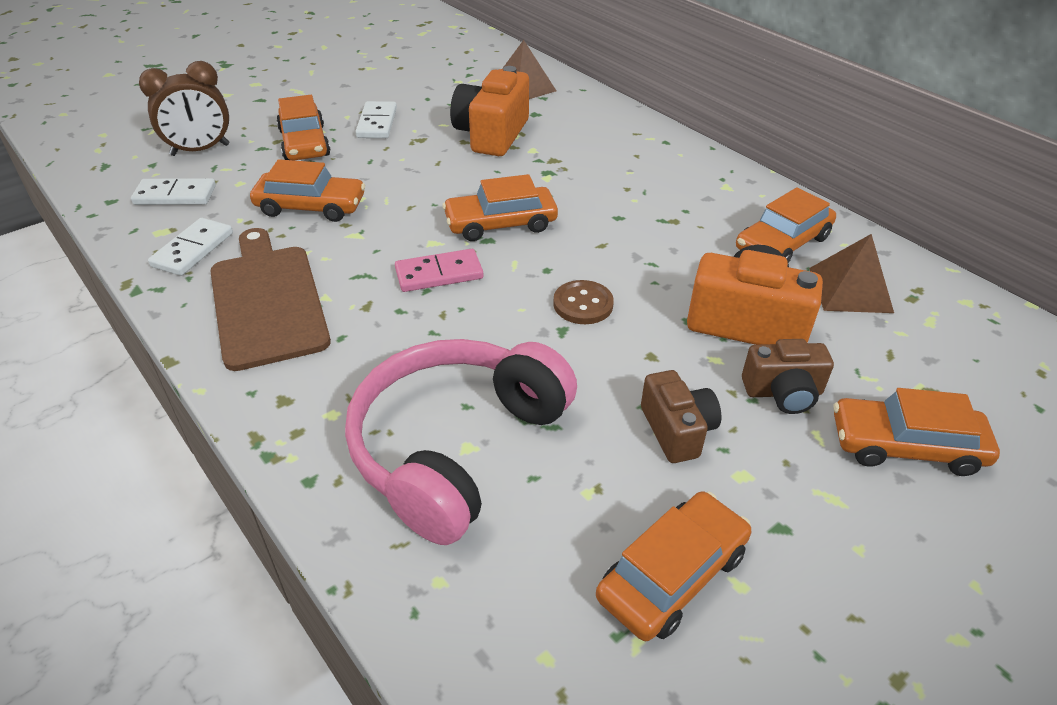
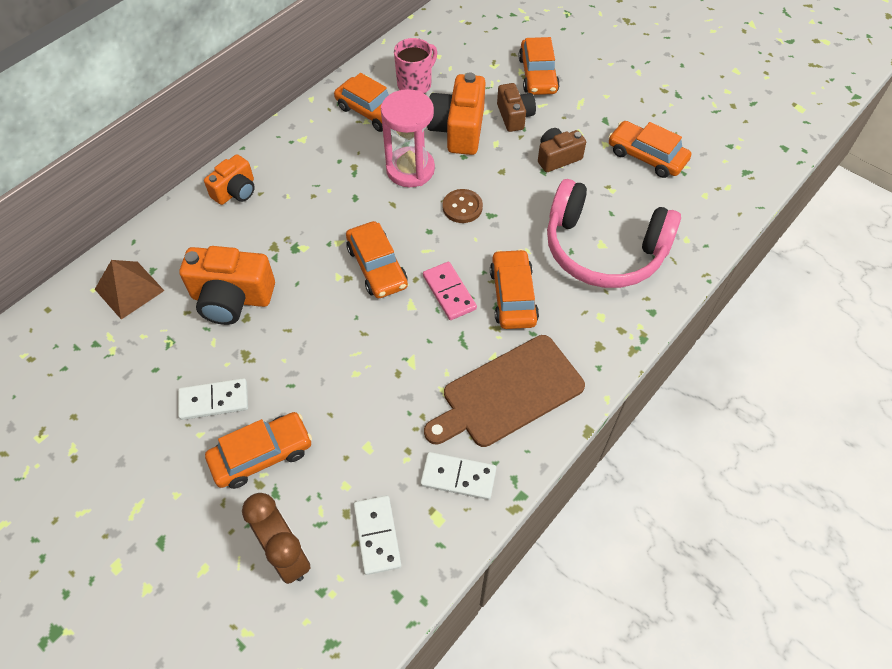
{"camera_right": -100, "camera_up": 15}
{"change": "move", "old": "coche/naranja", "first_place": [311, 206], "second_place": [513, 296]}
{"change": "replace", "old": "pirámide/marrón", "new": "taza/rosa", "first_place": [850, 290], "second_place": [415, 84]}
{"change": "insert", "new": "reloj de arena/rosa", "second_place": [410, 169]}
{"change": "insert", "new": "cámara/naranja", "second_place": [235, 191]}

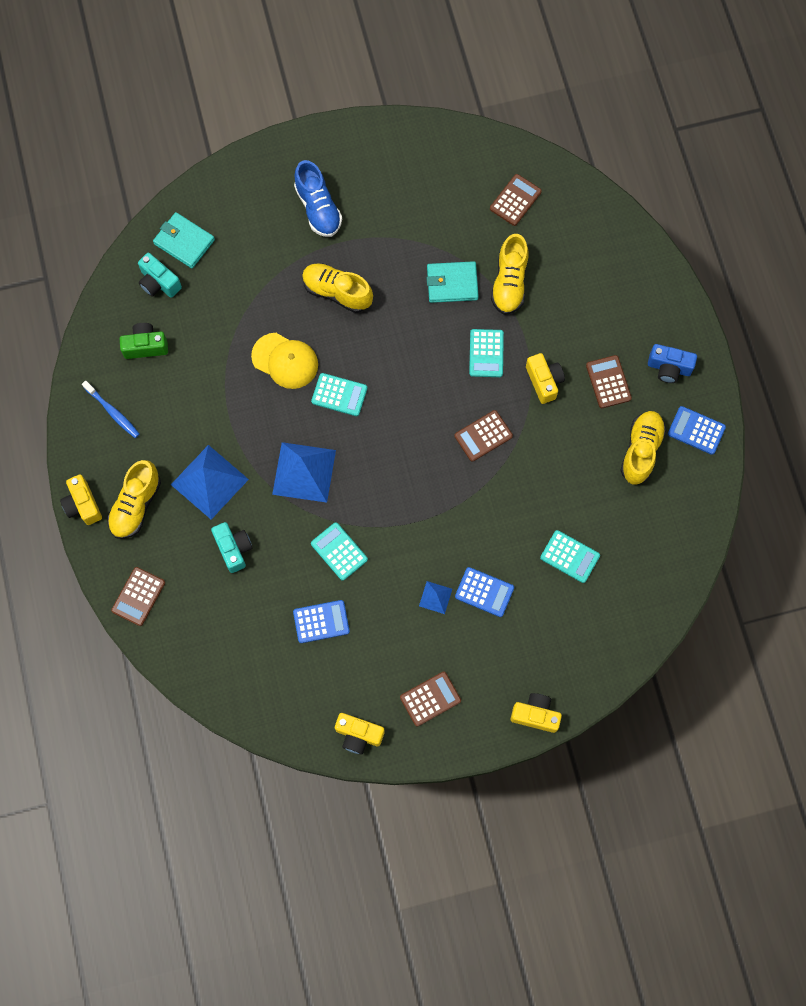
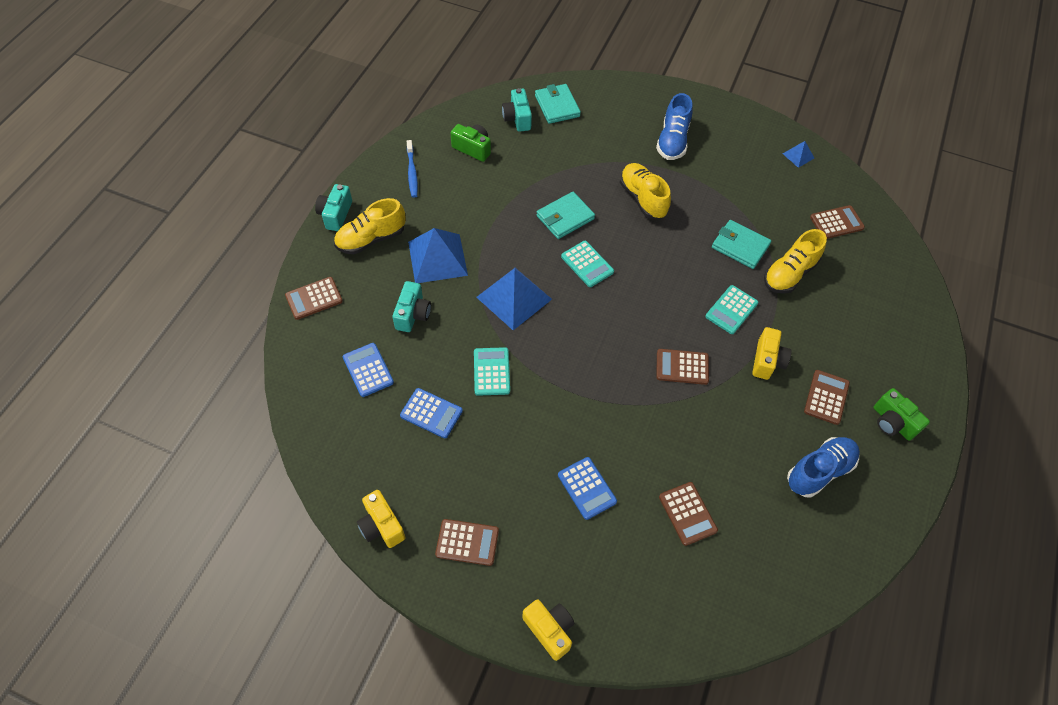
{"camera_right": 35, "camera_up": -15}
{"change": "replace", "old": "gorra/amarillo", "new": "cartera/turquesa", "first_place": [285, 361], "second_place": [565, 217]}
{"change": "recolor", "old": "cámara/azul", "new": "cámara/verde", "first_place": [669, 368], "second_place": [892, 422]}
{"change": "move", "old": "calculadora/azul", "first_place": [696, 430], "second_place": [368, 370]}
{"change": "recolor", "old": "zapato/amarillo", "new": "zapato/azul", "first_place": [641, 451], "second_place": [819, 471]}
{"change": "recolor", "old": "cámara/amarillo", "new": "cámara/turquesa", "first_place": [83, 505], "second_place": [335, 214]}
{"change": "recolor", "old": "calculadora/turquesa", "new": "calculadora/marrón", "first_place": [570, 556], "second_place": [687, 513]}
{"change": "move", "old": "pirámide/azul", "first_place": [435, 597], "second_place": [798, 155]}

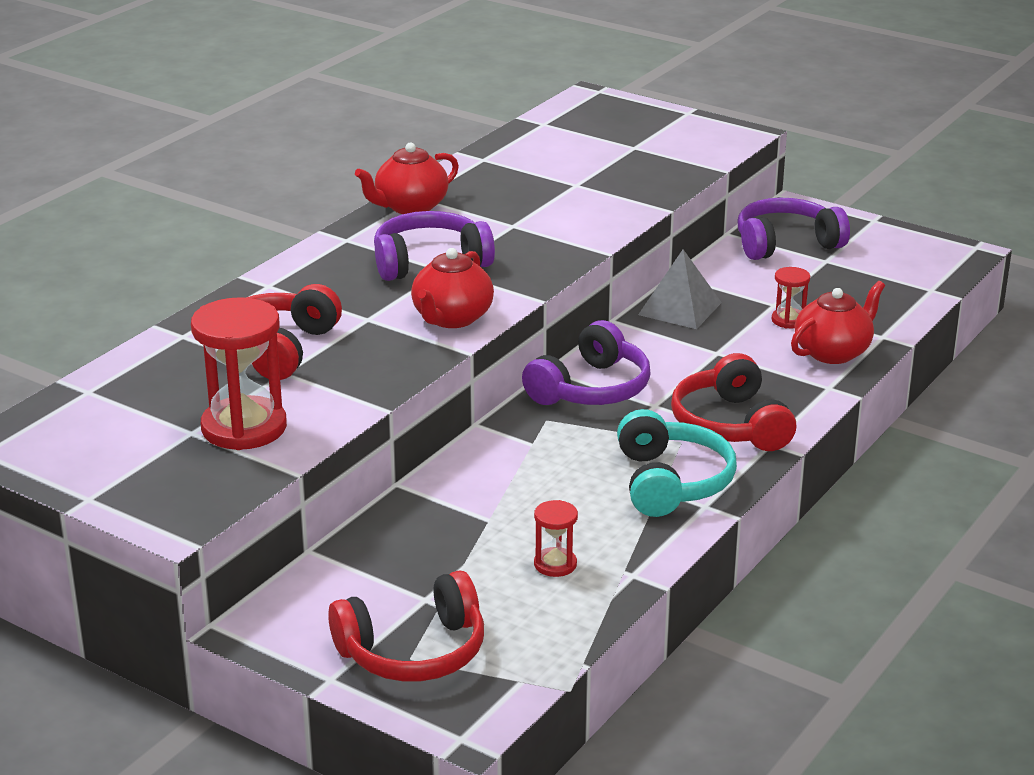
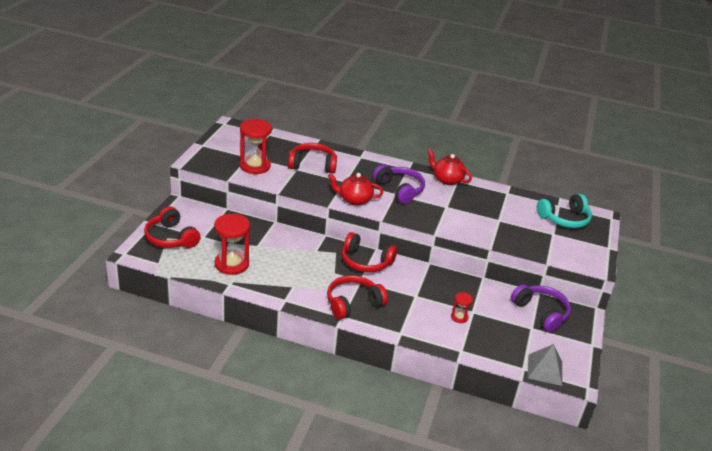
{"camera_right": 70, "camera_up": 5}
{"change": "move", "old": "pirámide/gris", "first_place": [680, 308], "second_place": [545, 370]}
{"change": "delete", "old": "tetera/rojo", "first_place": [833, 352]}
{"change": "recolor", "old": "auriculares/morado", "new": "auriculares/rojo", "first_place": [591, 389], "second_place": [365, 262]}
{"change": "move", "old": "auriculares/turquesa", "first_place": [671, 482], "second_place": [564, 219]}
{"change": "resize", "old": "reloj de arena/rojo", "first_place": [555, 564], "second_place": [231, 264], "factor": 2.04}

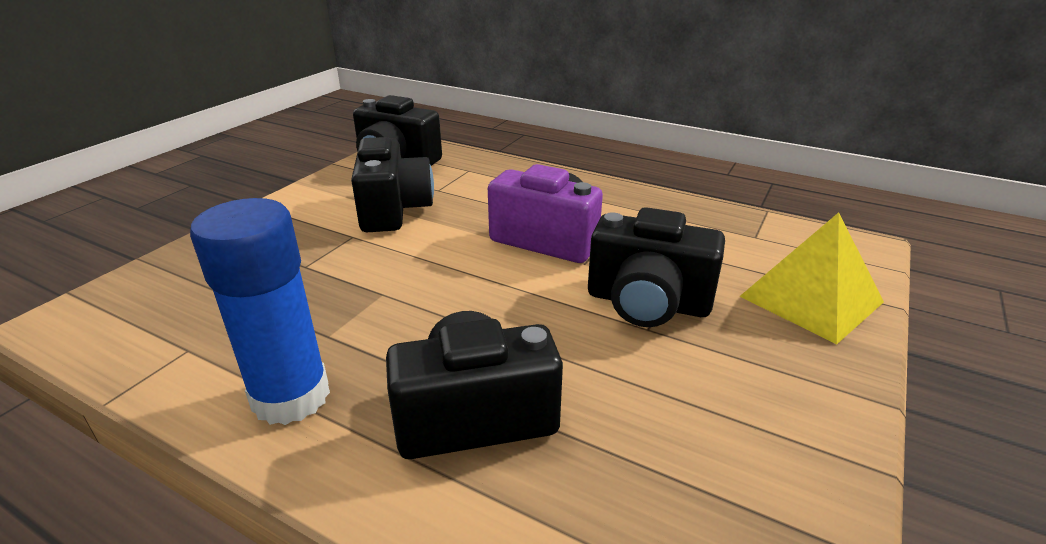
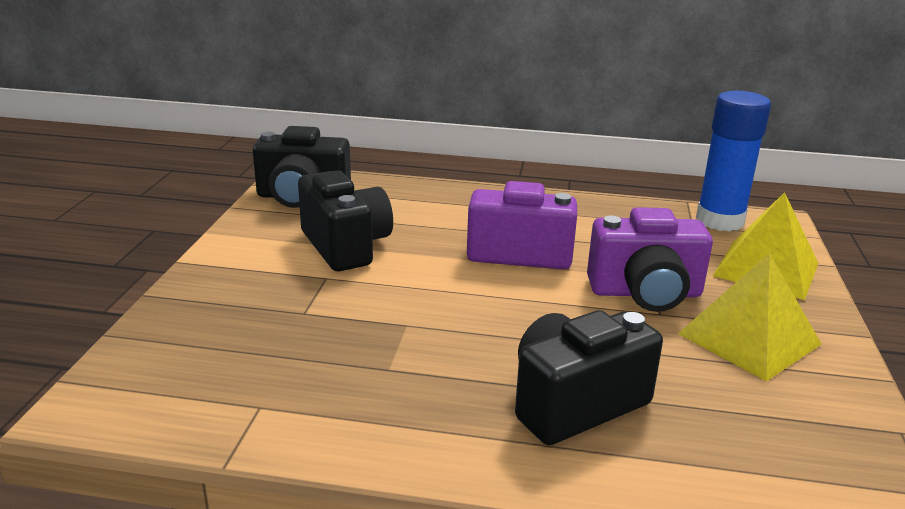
{"camera_right": -20, "camera_up": -5}
{"change": "move", "old": "barra de pegamento/azul", "first_place": [291, 397], "second_place": [720, 221]}
{"change": "recolor", "old": "cámara/negro", "new": "cámara/morado", "first_place": [647, 303], "second_place": [645, 293]}
{"change": "insert", "new": "pirámide/amarillo", "second_place": [749, 338]}

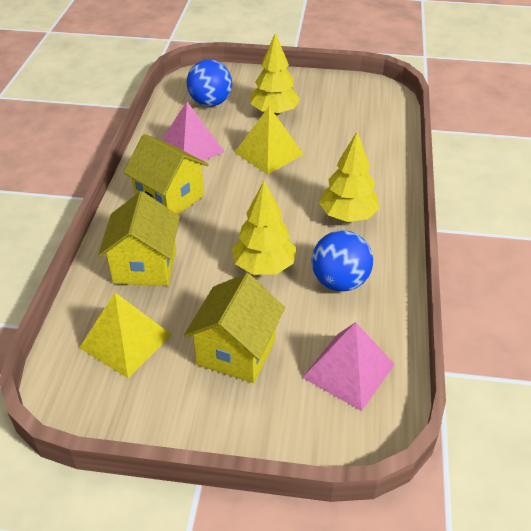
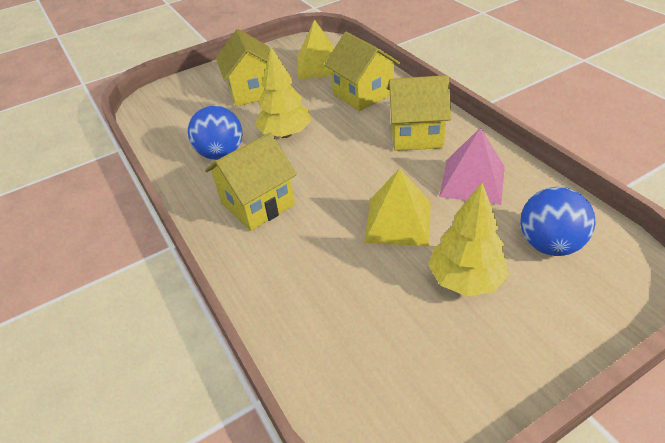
{"camera_right": 145, "camera_up": 0}
{"change": "replace", "old": "árbol/amarillo", "new": "casa/amarillo", "first_place": [347, 216], "second_place": [257, 204]}
{"change": "delete", "old": "pirámide/rosa", "first_place": [348, 371]}

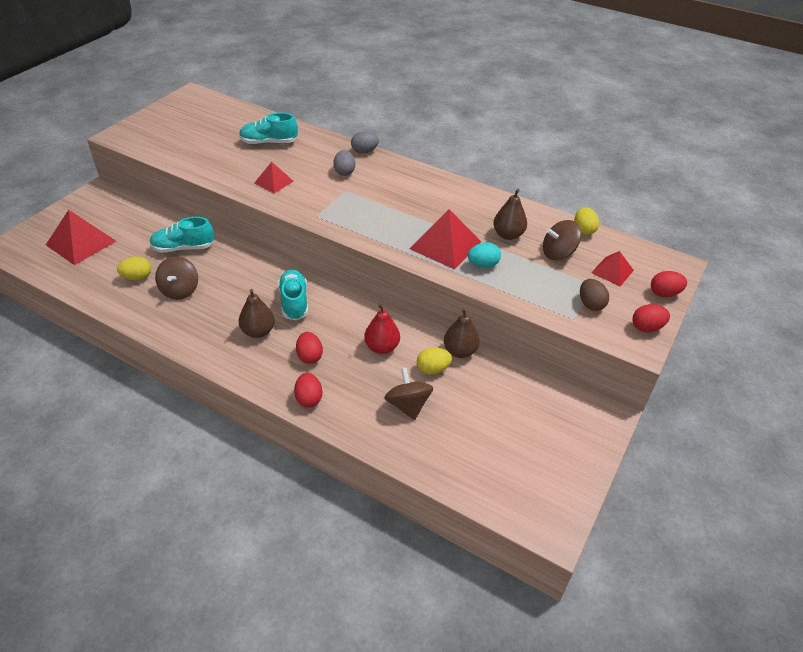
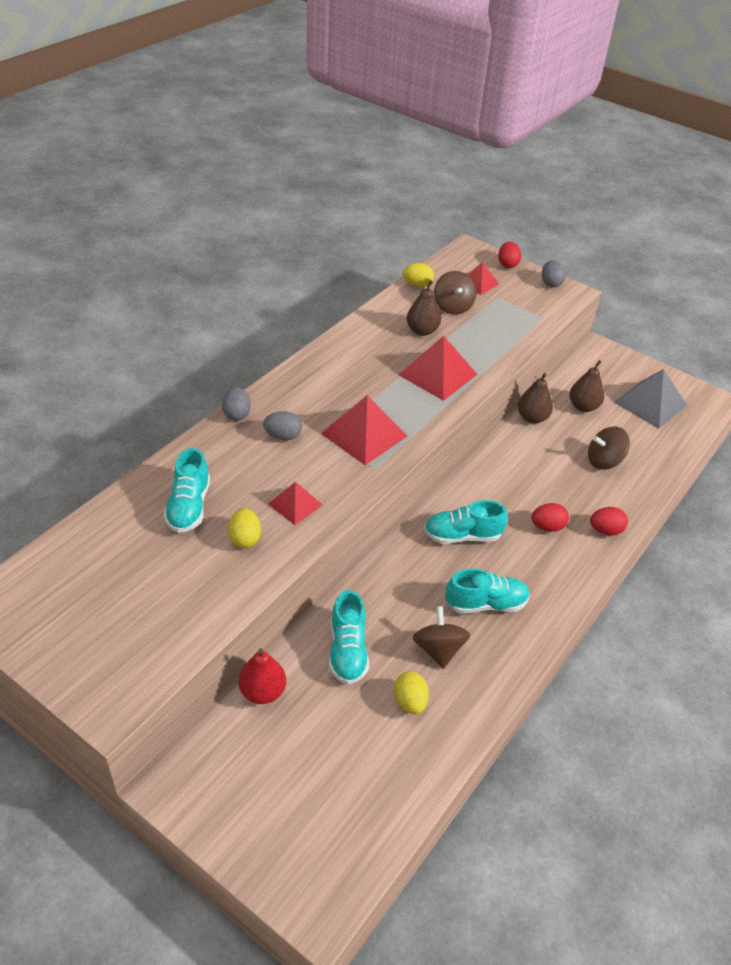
{"camera_right": -85, "camera_up": 0}
{"change": "move", "old": "pirámide/rojo", "first_place": [81, 243], "second_place": [364, 434]}
{"change": "delete", "old": "huevo/turquesa", "first_place": [483, 265]}
{"change": "rotate", "old": "peonza/marrón", "first_place": [180, 290], "second_place": [438, 649], "degrees": -105}
{"change": "delete", "old": "huevo/marrón", "first_place": [590, 304]}
{"change": "move", "old": "pera/marrón", "first_place": [258, 331], "second_place": [583, 406]}
{"change": "move", "old": "pera/rojo", "first_place": [382, 347], "second_place": [262, 692]}
{"change": "recolor", "old": "huevo/rojo", "new": "huevo/gris", "first_place": [646, 327], "second_place": [550, 283]}
{"change": "move", "old": "huevo/amarillo", "first_place": [432, 369], "second_place": [245, 539]}
{"change": "insert", "new": "pirámide/gris", "second_place": [650, 404]}
{"change": "insert", "new": "zapato/turquesa", "second_place": [486, 604]}

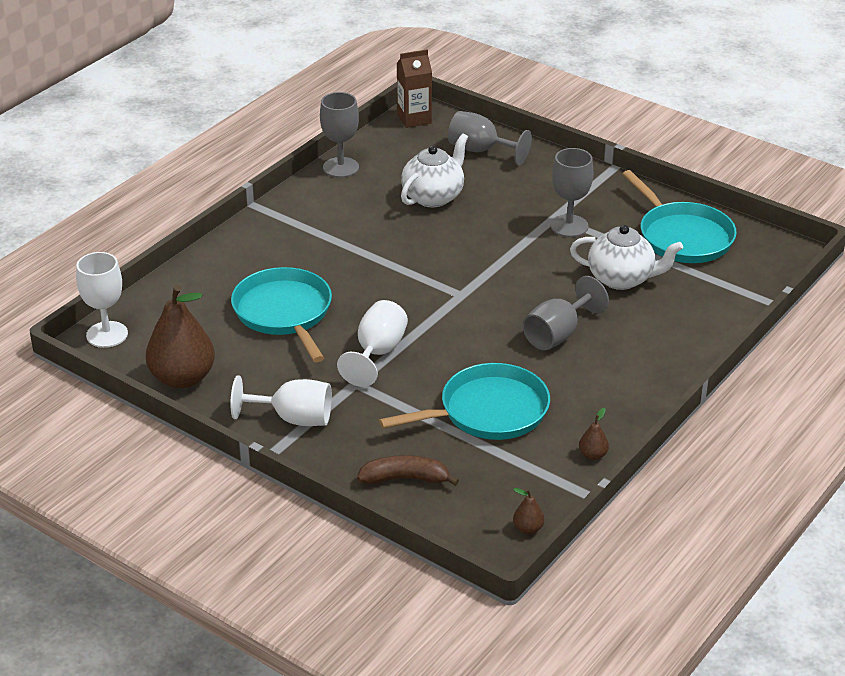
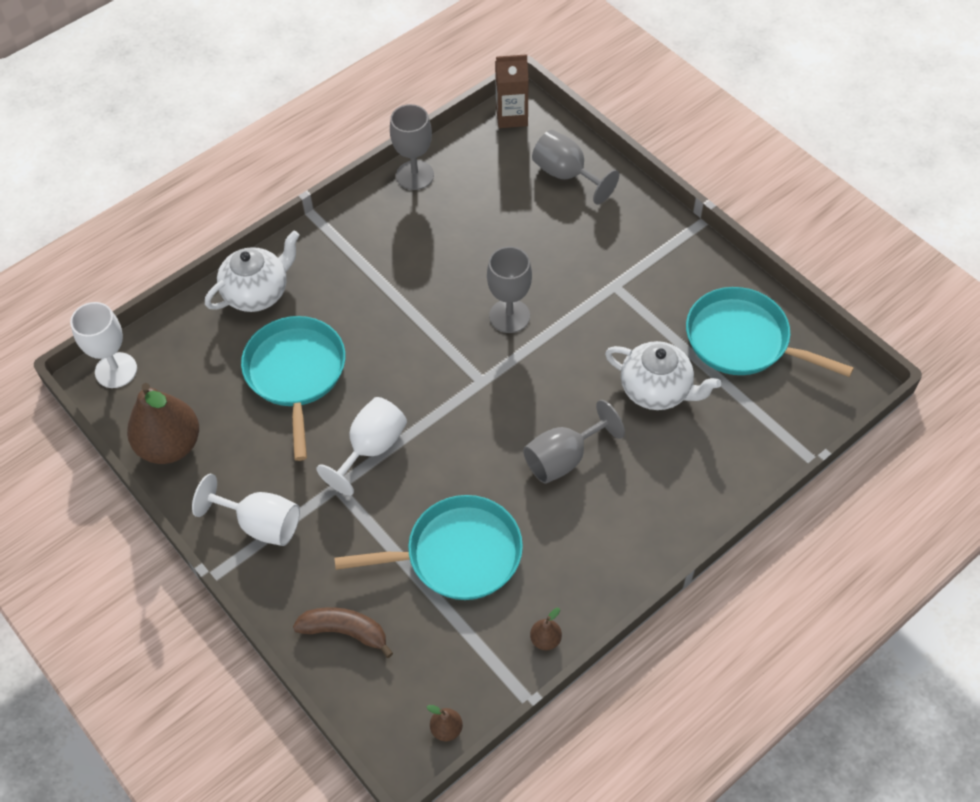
{"camera_right": 15, "camera_up": 20}
{"change": "move", "old": "tetera/blanco", "first_place": [433, 196], "second_place": [257, 293]}
{"change": "move", "old": "copa/gris", "first_place": [569, 226], "second_place": [509, 316]}
{"change": "rotate", "old": "sartén/turquesa", "first_place": [683, 237], "second_place": [742, 340], "degrees": 135}

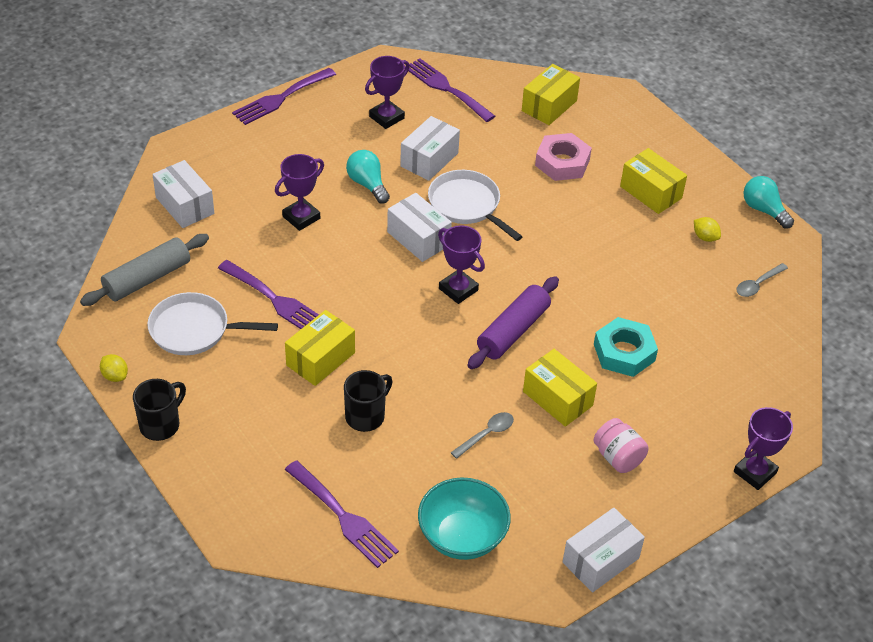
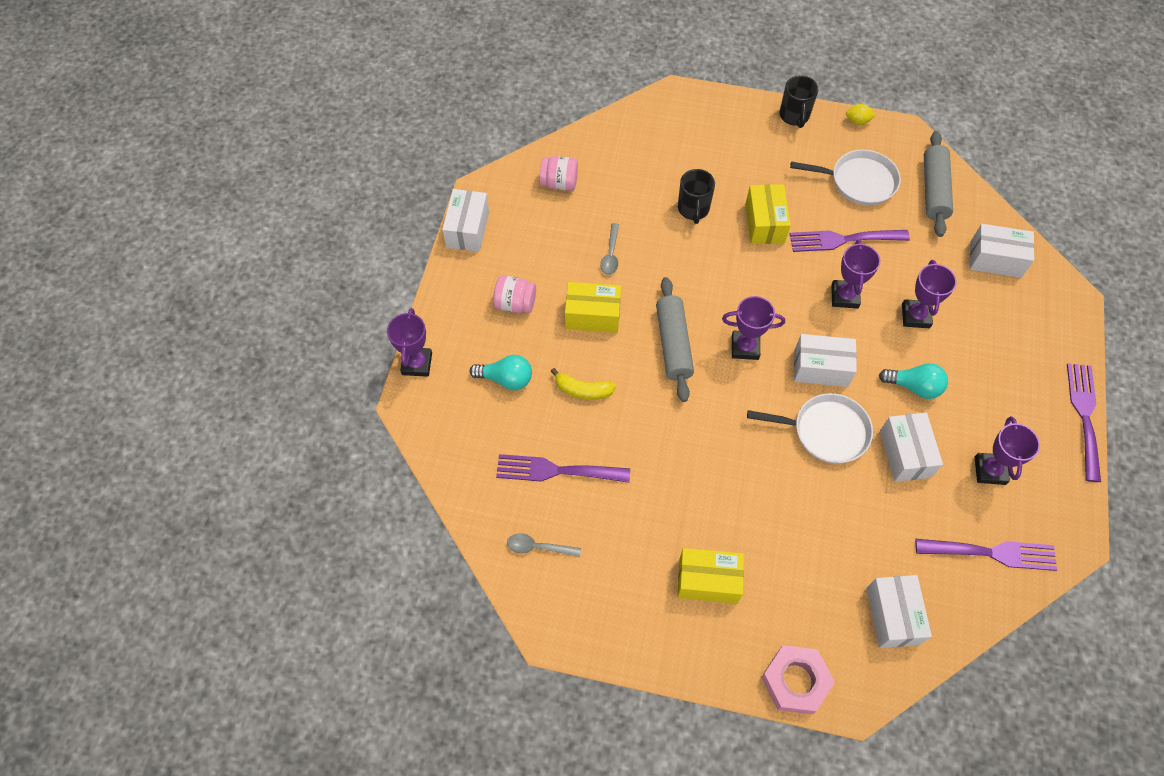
{"camera_right": 140, "camera_up": 15}
{"change": "recolor", "old": "caja/amarillo", "new": "caja/blanco", "first_place": [549, 106], "second_place": [892, 616]}
{"change": "move", "old": "tuerca/rosa", "first_place": [562, 162], "second_place": [795, 681]}
{"change": "move", "old": "bombilla/turquesa", "first_place": [764, 210], "second_place": [506, 379]}
{"change": "delete", "old": "limón/amarillo", "first_place": [705, 237]}
{"change": "rotate", "old": "cuchara/gris", "first_place": [758, 284], "second_place": [538, 547], "degrees": -90}
{"change": "recolor", "old": "rodillo/morado", "new": "rodillo/gris", "first_place": [513, 331], "second_place": [673, 344]}
{"change": "rotate", "old": "sartén/blanco", "first_place": [194, 330], "second_place": [859, 181], "degrees": 45}
{"change": "replace", "old": "tuerca/turquesa", "new": "plátano/amarillo", "first_place": [624, 352], "second_place": [583, 390]}
{"change": "move", "old": "tenedor/morado", "first_place": [344, 517], "second_place": [556, 470]}
{"change": "replace", "old": "cuenco/turquesa", "new": "tarro/rosa", "first_place": [462, 537], "second_place": [559, 183]}
{"change": "insert", "new": "trofeo/morado", "second_place": [844, 296]}

